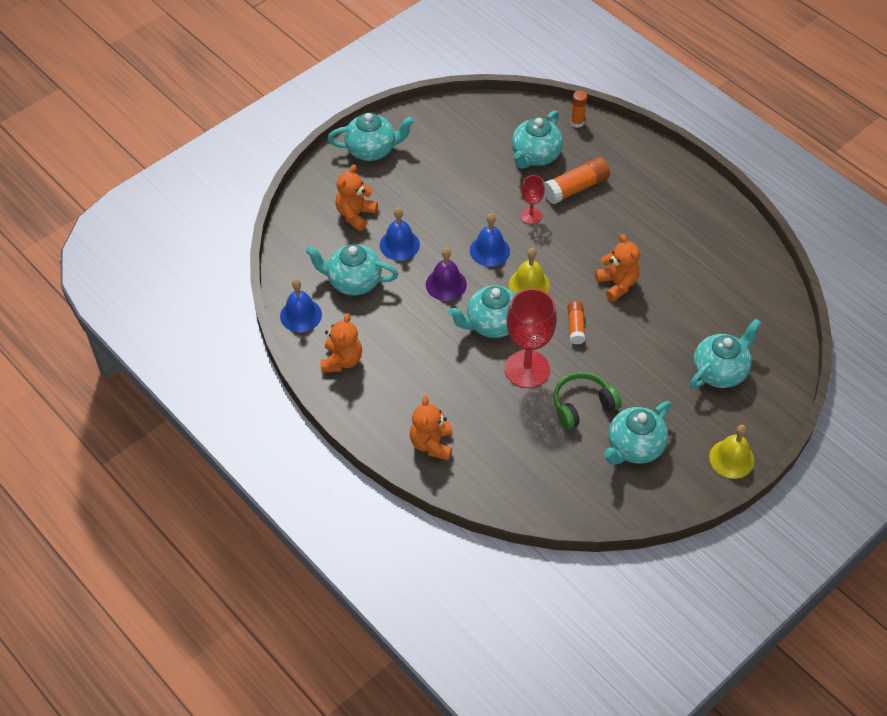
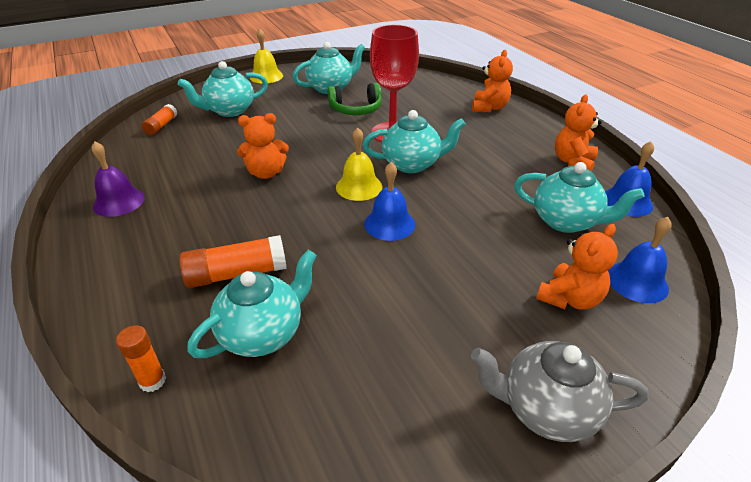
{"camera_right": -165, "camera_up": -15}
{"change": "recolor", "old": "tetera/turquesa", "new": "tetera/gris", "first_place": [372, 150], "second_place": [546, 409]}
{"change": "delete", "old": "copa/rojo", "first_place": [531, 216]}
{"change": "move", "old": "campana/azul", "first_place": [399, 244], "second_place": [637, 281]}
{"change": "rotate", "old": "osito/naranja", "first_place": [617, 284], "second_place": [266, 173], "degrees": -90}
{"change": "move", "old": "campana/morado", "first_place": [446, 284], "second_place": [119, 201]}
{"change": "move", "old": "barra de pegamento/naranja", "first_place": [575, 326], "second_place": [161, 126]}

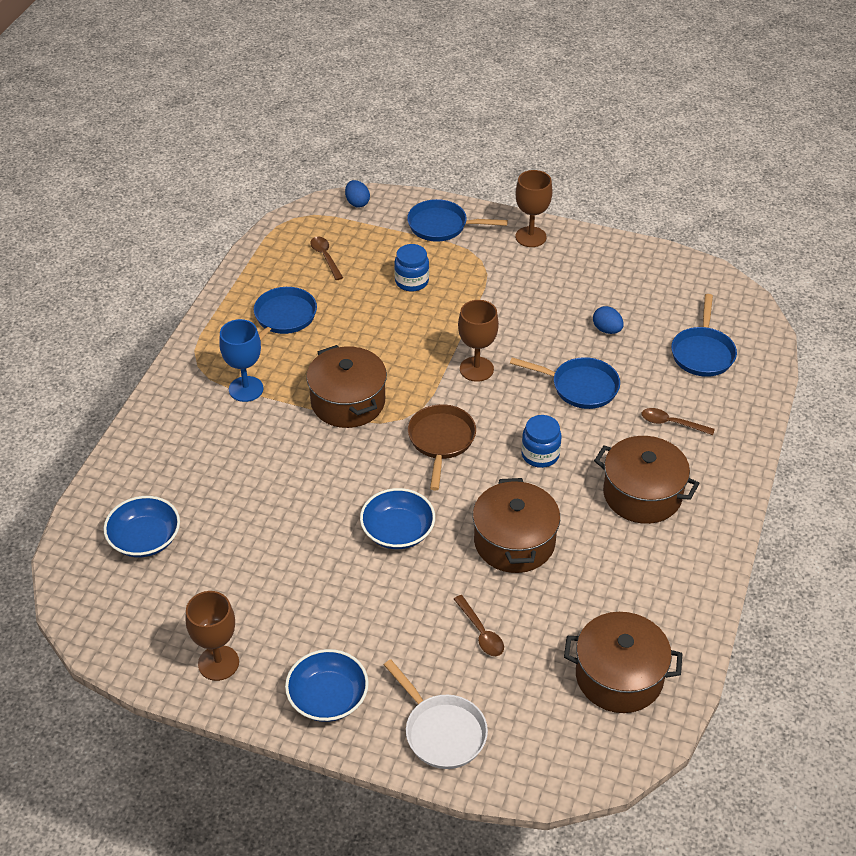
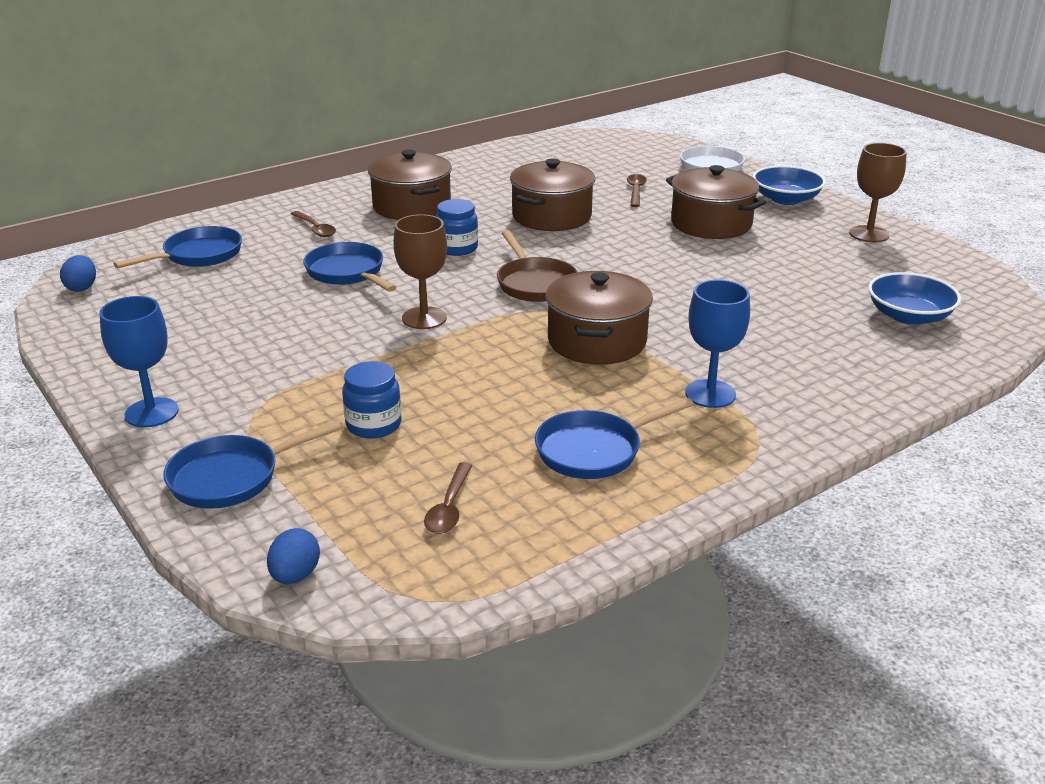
{"camera_right": -145, "camera_up": -15}
{"change": "recolor", "old": "copa/marrón", "new": "copa/azul", "first_place": [530, 237], "second_place": [151, 413]}
{"change": "rotate", "old": "sartén/azul", "first_place": [441, 226], "second_place": [231, 477], "degrees": 105}
{"change": "move", "old": "huevo/azul", "first_place": [607, 330], "second_place": [82, 287]}
{"change": "rotate", "old": "sartén/marrón", "first_place": [441, 441], "second_place": [535, 283], "degrees": -60}
{"change": "delete", "old": "cuenco/azul", "first_place": [398, 531]}
{"change": "move", "old": "olla/marrón", "first_place": [619, 676], "second_place": [711, 224]}

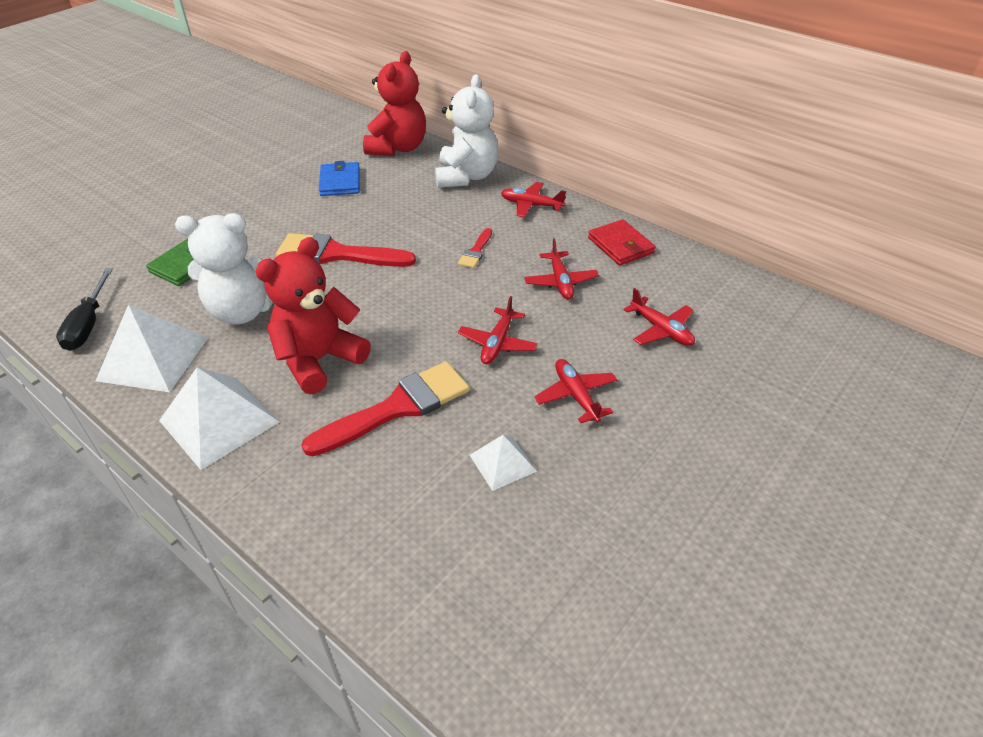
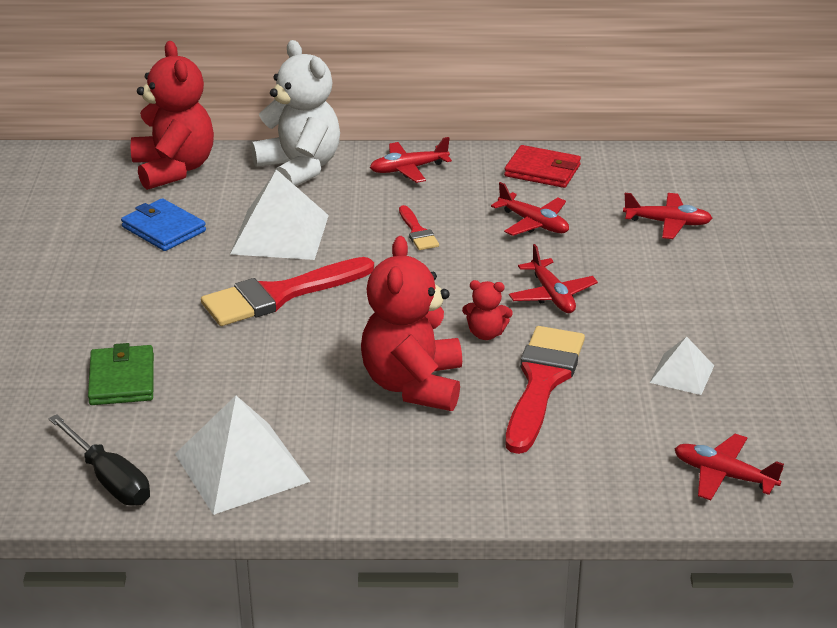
{"camera_right": -40, "camera_up": -10}
{"change": "delete", "old": "osito/blanco", "first_place": [243, 311]}
{"change": "move", "old": "avión/rojo", "first_place": [576, 395], "second_place": [723, 475]}
{"change": "move", "old": "pirámide/blanco", "first_place": [219, 421], "second_place": [280, 234]}
{"change": "insert", "new": "osito/rojo", "second_place": [486, 334]}

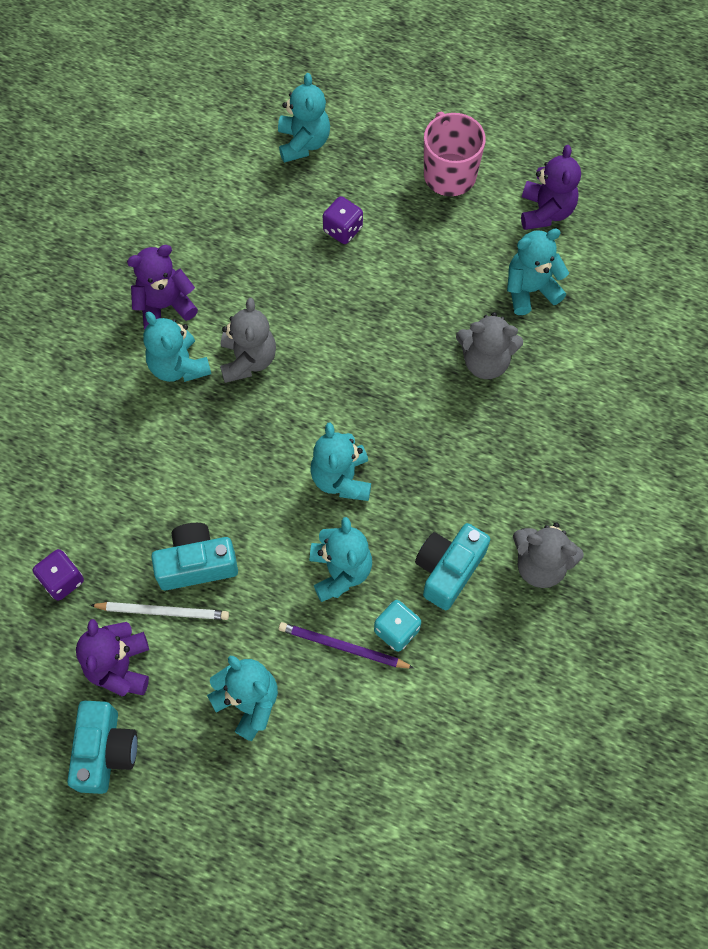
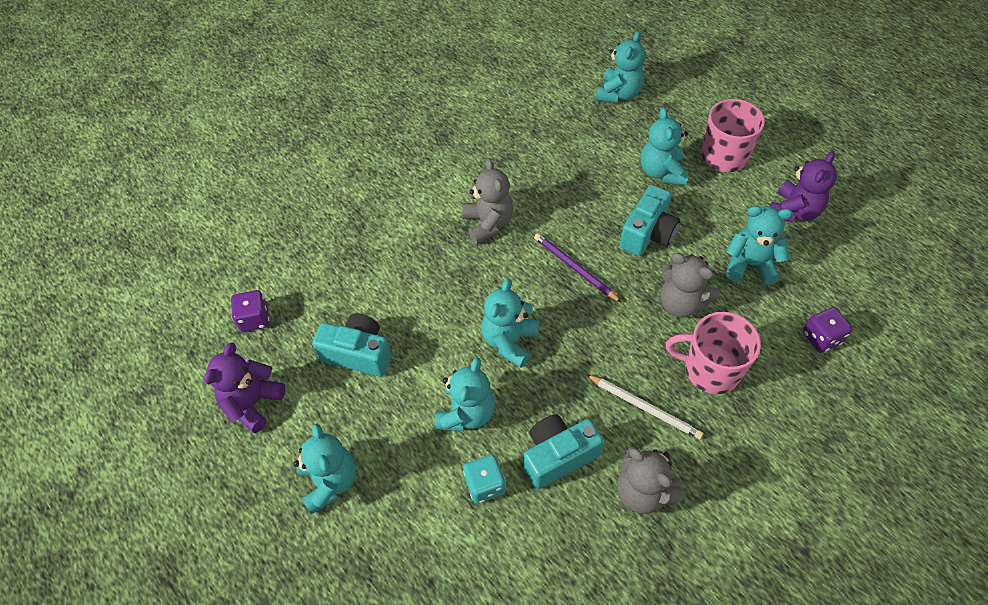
{"camera_right": 30, "camera_up": -10}
{"change": "move", "old": "dado/morado", "first_place": [343, 229], "second_place": [821, 338]}
{"change": "delete", "old": "osito/morado", "first_place": [165, 306]}
{"change": "rotate", "old": "osito/gris", "first_place": [248, 360], "second_place": [488, 223], "degrees": -45}
{"change": "move", "old": "osito/turquesa", "first_place": [178, 366], "second_place": [662, 172]}
{"change": "move", "old": "lápiz/blanco", "first_place": [163, 611], "second_place": [645, 407]}
{"change": "move", "old": "lápiz/morado", "first_place": [342, 647], "second_place": [574, 268]}
{"change": "move", "old": "cámara/turquesa", "first_place": [105, 751], "second_place": [648, 233]}
{"change": "insert", "new": "taza/rosa", "second_place": [710, 370]}

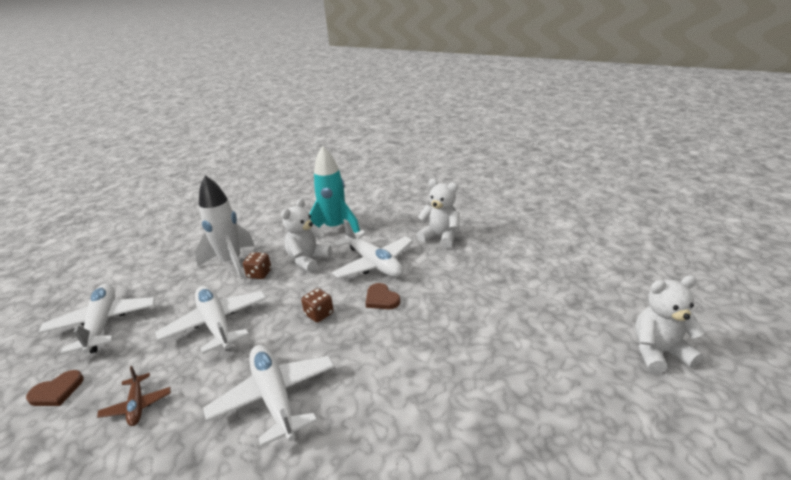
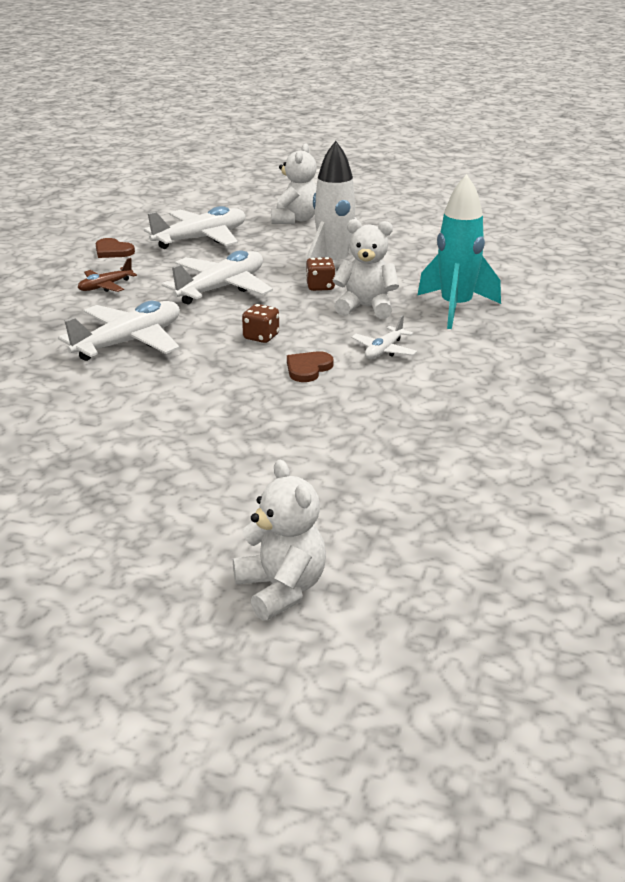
{"camera_right": 70, "camera_up": 0}
{"change": "move", "old": "osito/blanco", "first_place": [440, 237], "second_place": [295, 219]}
{"change": "resize", "old": "avión/blanco", "first_place": [373, 263], "second_place": [384, 350], "factor": 0.52}

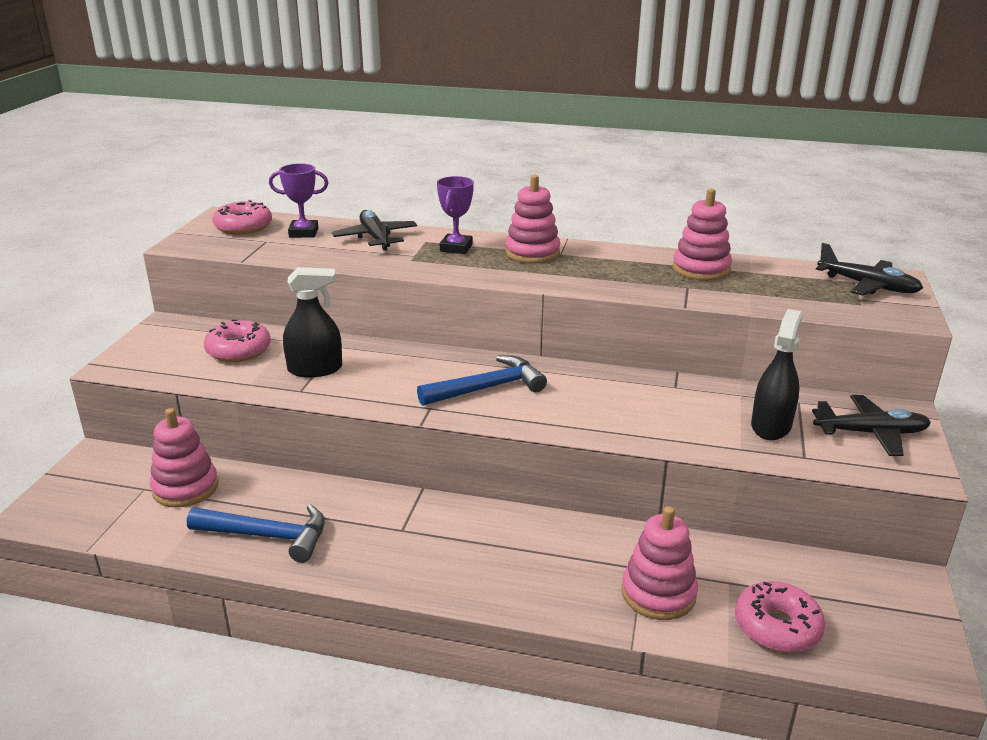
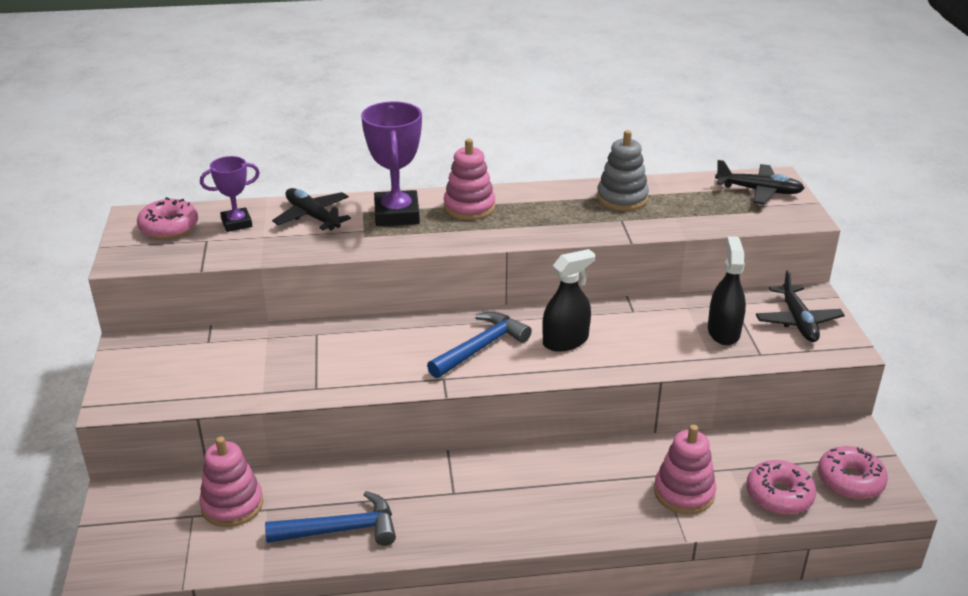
{"camera_right": -20, "camera_up": 5}
{"change": "resize", "old": "trofeo/morado", "first_place": [456, 248], "second_place": [397, 214], "factor": 1.67}
{"change": "recolor", "old": "juguete apilable/rosa", "new": "juguete apilable/gris", "first_place": [701, 269], "second_place": [622, 198]}
{"change": "move", "old": "pulverizador/negro", "first_place": [315, 369], "second_place": [565, 341]}
{"change": "move", "old": "rosquilla/rosa", "first_place": [238, 350], "second_place": [850, 480]}
{"change": "rotate", "old": "avión/negro", "first_place": [871, 433], "second_place": [798, 321], "degrees": 105}

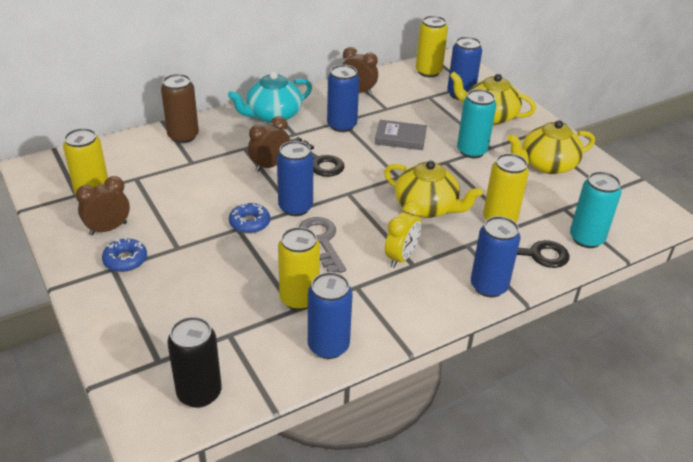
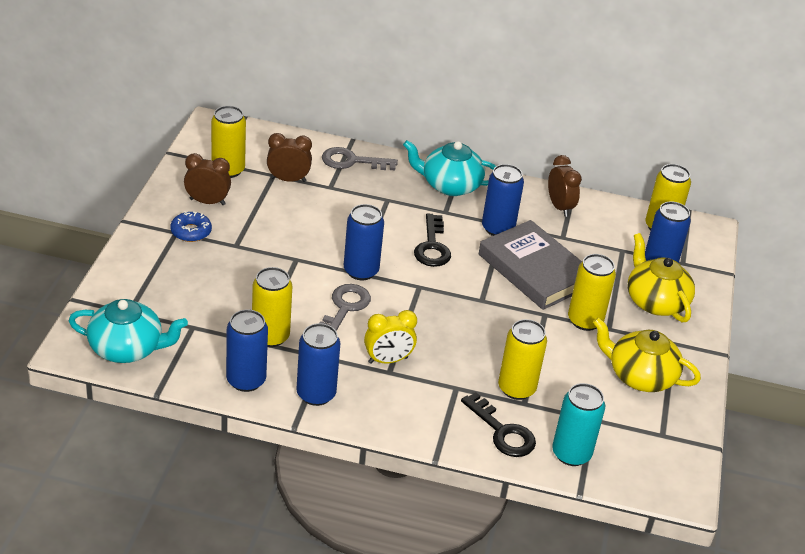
{"camera_right": 40, "camera_up": 0}
{"change": "replace", "old": "lata/marrón", "new": "llave/gris", "first_place": [183, 136], "second_place": [352, 161]}
{"change": "recolor", "old": "lata/turquesa", "new": "lata/amarillo", "first_place": [472, 151], "second_place": [585, 320]}
{"change": "move", "old": "despertador/marrón", "first_place": [269, 166], "second_place": [288, 179]}
{"change": "resize", "old": "libro/gris", "first_place": [400, 138], "second_place": [535, 270], "factor": 1.78}
{"change": "delete", "old": "tetera/amarillo", "first_place": [427, 207]}
{"change": "delete", "old": "rosquilla/azul", "first_place": [249, 223]}
{"change": "move", "old": "lata/azul", "first_place": [488, 286], "second_place": [316, 394]}
{"change": "replace", "old": "lata/negro", "new": "tetera/turquesa", "first_place": [199, 393], "second_place": [127, 348]}

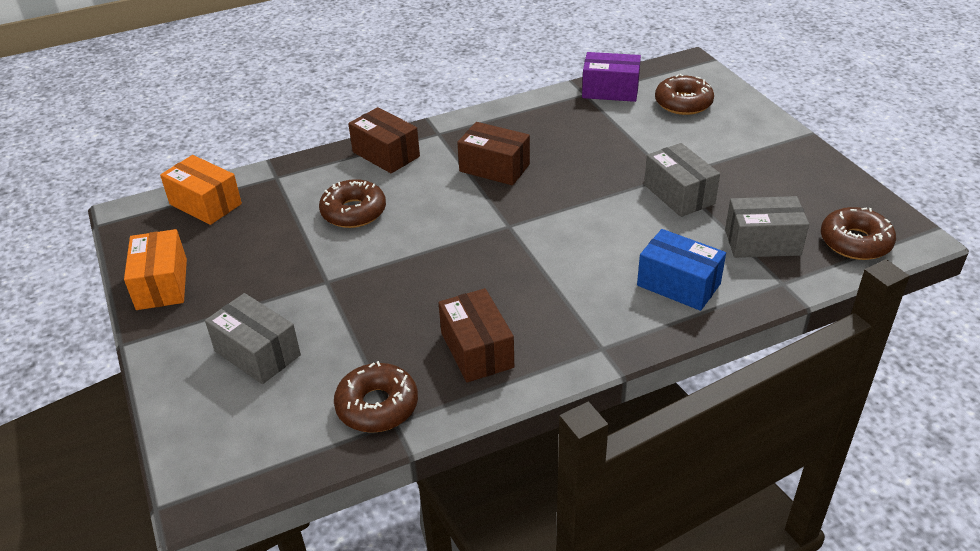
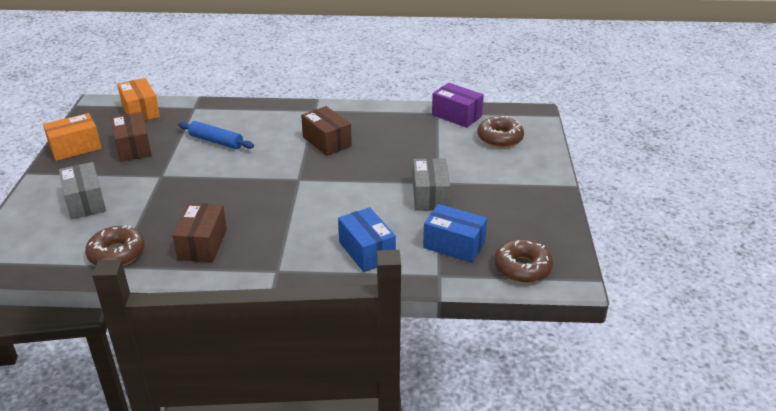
{"camera_right": 25, "camera_up": -5}
{"change": "move", "old": "caja/marrón", "first_place": [386, 154], "second_place": [133, 147]}
{"change": "replace", "old": "rosquilla/marrón", "new": "rodillo/azul", "first_place": [353, 212], "second_place": [216, 141]}
{"change": "recolor", "old": "caja/gris", "new": "caja/azul", "first_place": [762, 242], "second_place": [454, 245]}
{"change": "rotate", "old": "caja/naranja", "first_place": [162, 284], "second_place": [75, 148], "degrees": 45}

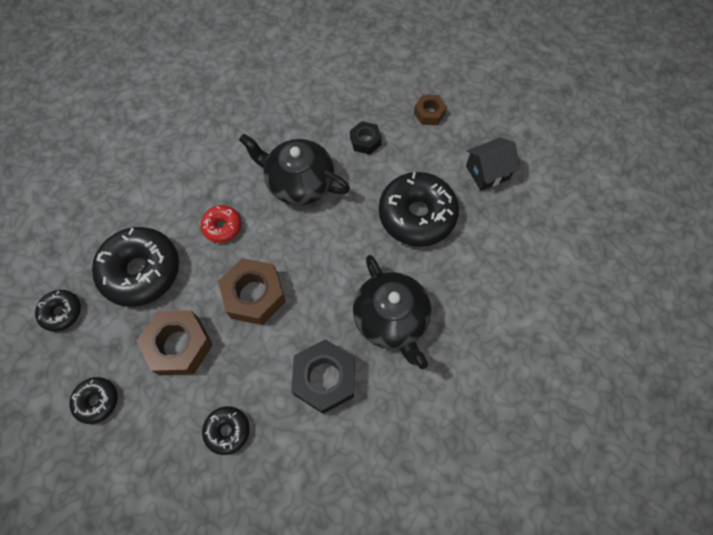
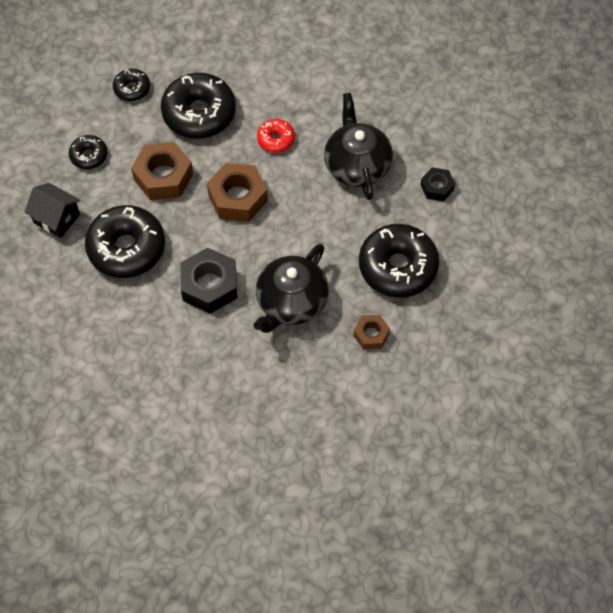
{"camera_right": 55, "camera_up": -5}
{"change": "move", "old": "tuerca/marrón", "first_place": [429, 113], "second_place": [371, 334]}
{"change": "move", "old": "casa/negro", "first_place": [487, 172], "second_place": [57, 218]}
{"change": "resize", "old": "rosquilla/negro", "first_place": [227, 431], "second_place": [126, 248], "factor": 1.98}

